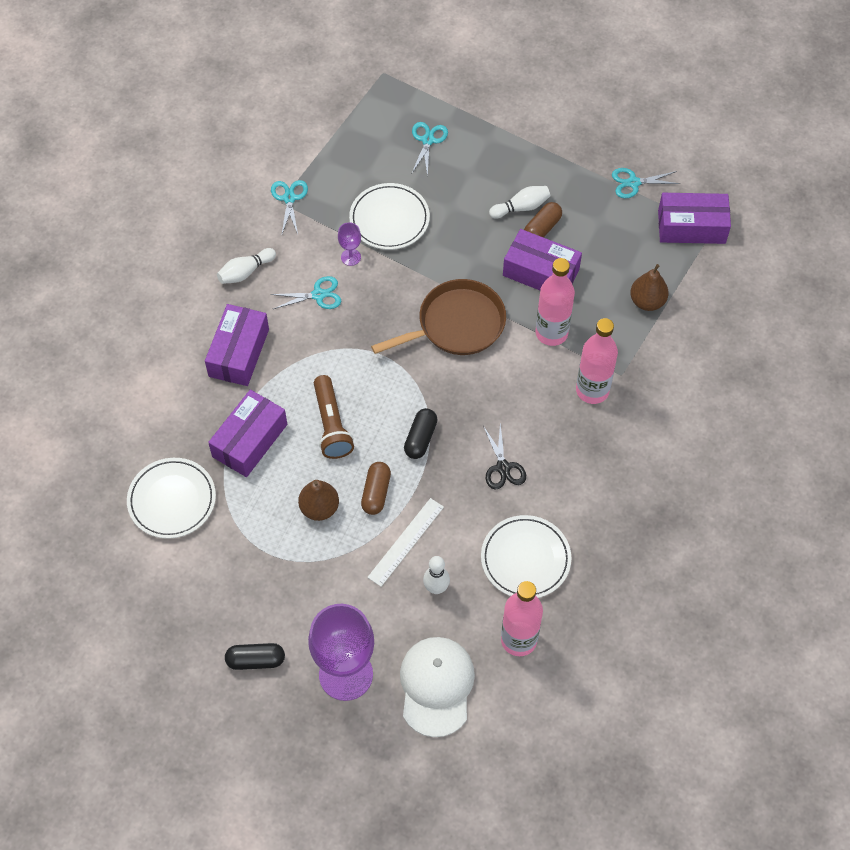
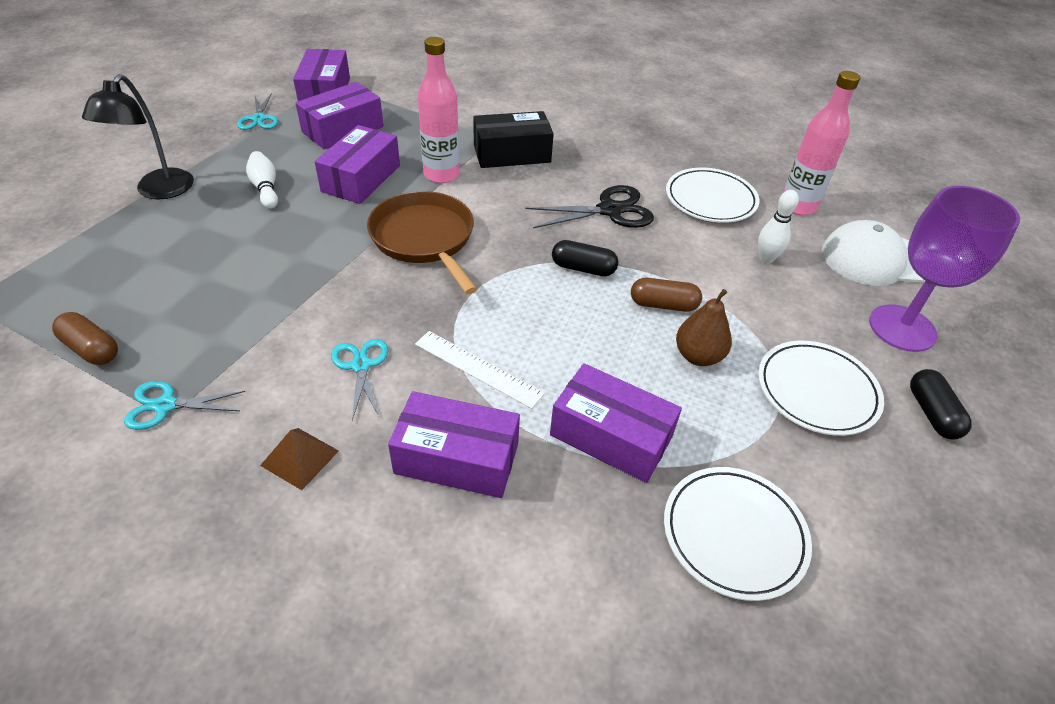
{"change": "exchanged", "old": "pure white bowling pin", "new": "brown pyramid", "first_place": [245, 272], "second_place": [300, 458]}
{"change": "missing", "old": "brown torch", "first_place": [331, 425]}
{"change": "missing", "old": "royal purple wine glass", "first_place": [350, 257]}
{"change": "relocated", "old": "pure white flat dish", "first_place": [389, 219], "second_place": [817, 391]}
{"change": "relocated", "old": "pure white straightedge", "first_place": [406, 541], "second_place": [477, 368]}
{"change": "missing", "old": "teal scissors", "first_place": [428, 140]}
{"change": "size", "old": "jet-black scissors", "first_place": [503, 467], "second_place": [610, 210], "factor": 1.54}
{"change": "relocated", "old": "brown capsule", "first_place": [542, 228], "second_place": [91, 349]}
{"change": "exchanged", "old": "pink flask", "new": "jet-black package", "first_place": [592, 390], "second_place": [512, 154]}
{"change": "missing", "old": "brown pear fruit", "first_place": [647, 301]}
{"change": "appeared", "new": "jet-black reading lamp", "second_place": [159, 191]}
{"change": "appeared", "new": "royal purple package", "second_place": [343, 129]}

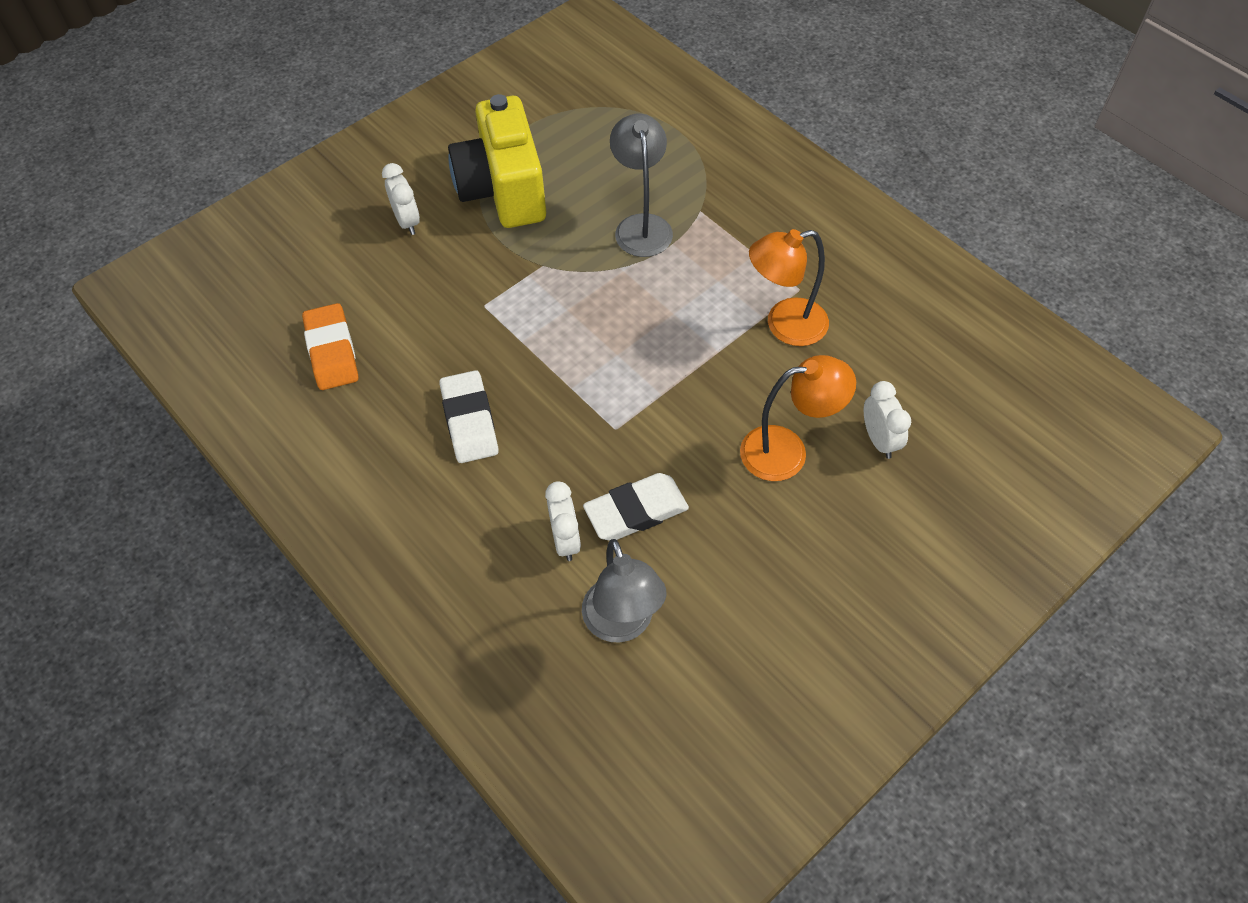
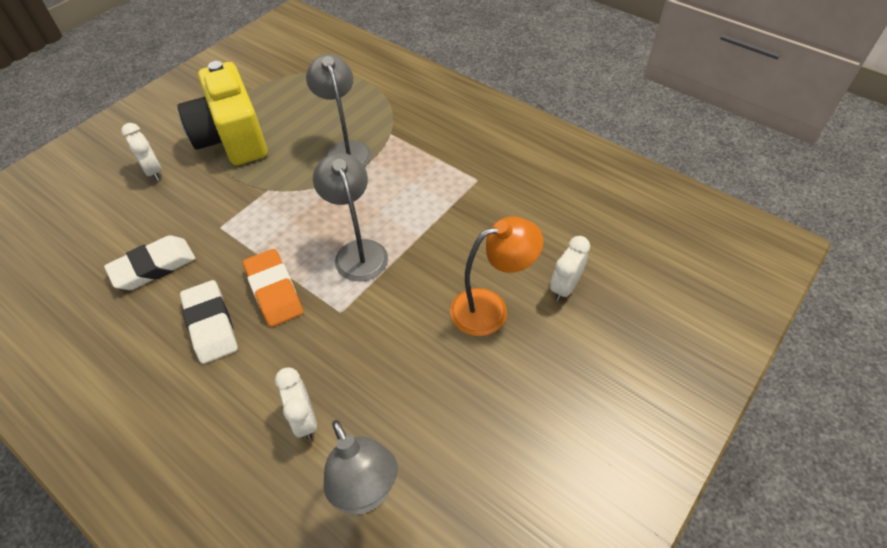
{"change": "relocated", "old": "orange-coloured eraser", "first_place": [332, 351], "second_place": [274, 291]}
{"change": "relocated", "old": "pure white eraser", "first_place": [636, 511], "second_place": [153, 266]}
{"change": "missing", "old": "orange-coloured reading lamp", "first_place": [784, 325]}
{"change": "spun", "old": "pure white bedside clock", "first_place": [879, 440], "second_place": [564, 287], "degrees": -120}
{"change": "appeared", "new": "gray reading lamp", "second_place": [358, 251]}

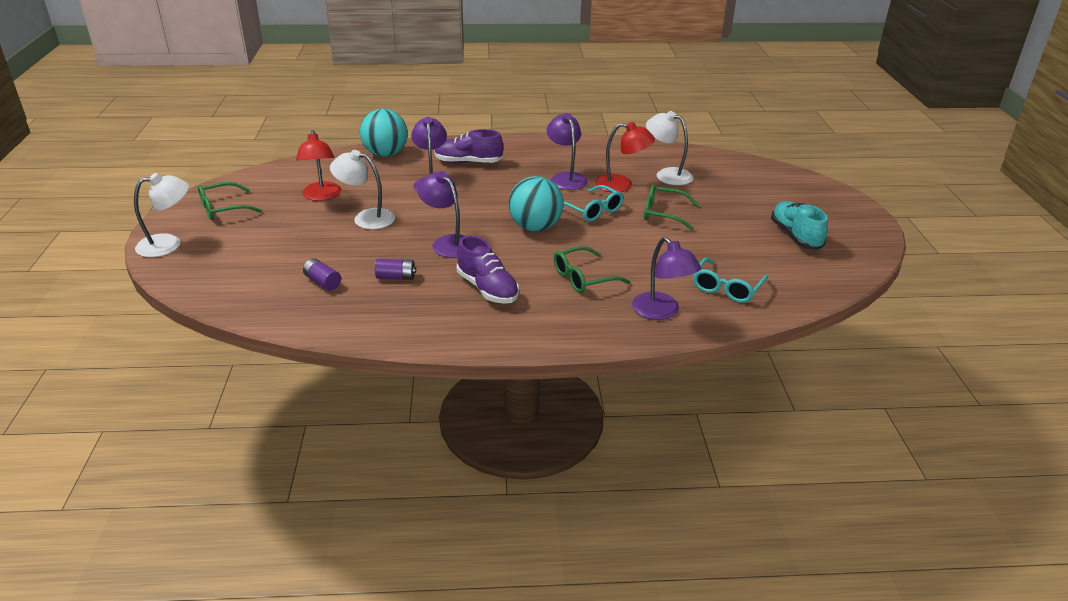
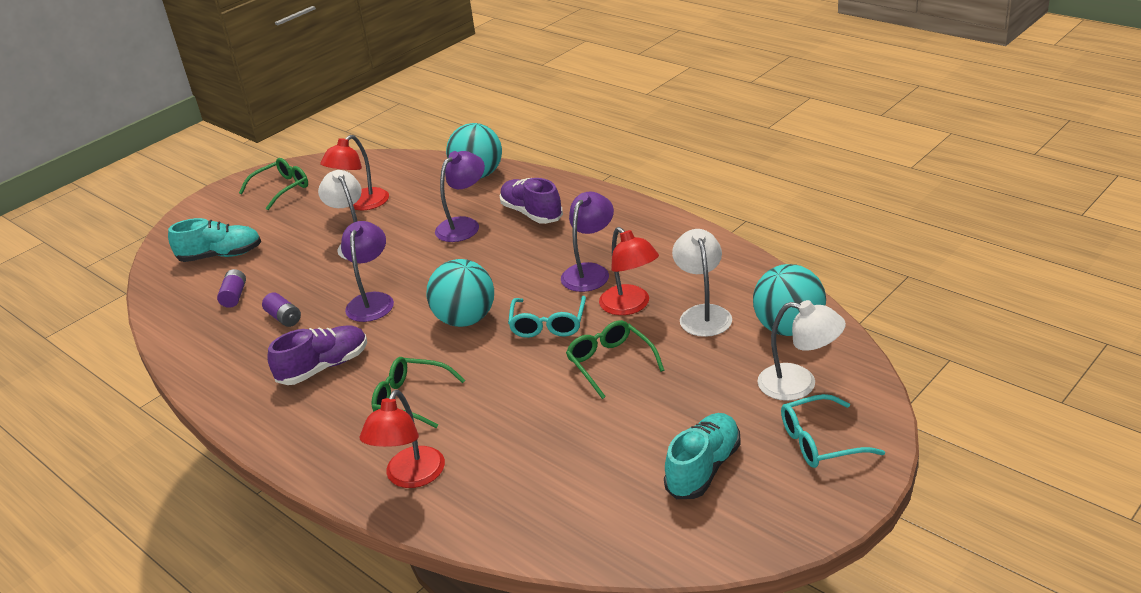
{"change": "relocated", "old": "pure white reading lamp", "first_place": [168, 244], "second_place": [799, 384]}
{"change": "spun", "old": "green eyeglasses", "first_place": [223, 209], "second_place": [281, 189], "degrees": 120}
{"change": "spun", "old": "royal purple lace-up shoe", "first_place": [487, 289], "second_place": [324, 367], "degrees": -135}
{"change": "colour", "old": "royal purple reading lamp", "new": "scarlet reading lamp", "first_place": [661, 312], "second_place": [410, 477]}
{"change": "relocated", "old": "teal eyeglasses", "first_place": [726, 288], "second_place": [820, 442]}
{"change": "appeared", "new": "teal lace-up shoe", "second_place": [221, 255]}
{"change": "appeared", "new": "teal ball", "second_place": [789, 328]}

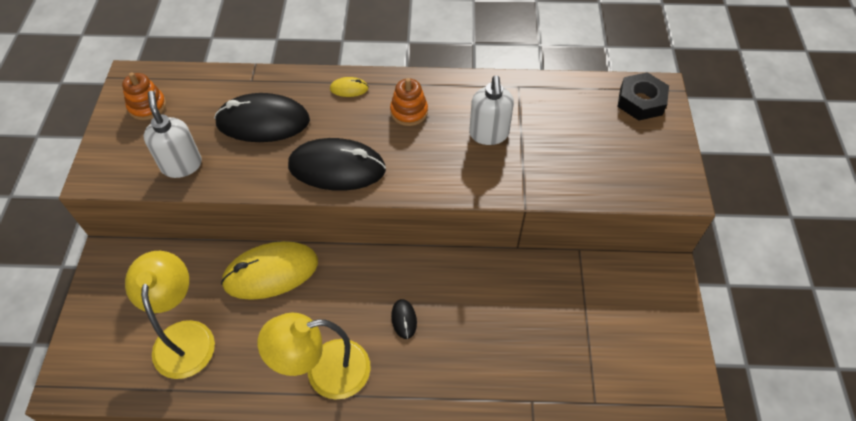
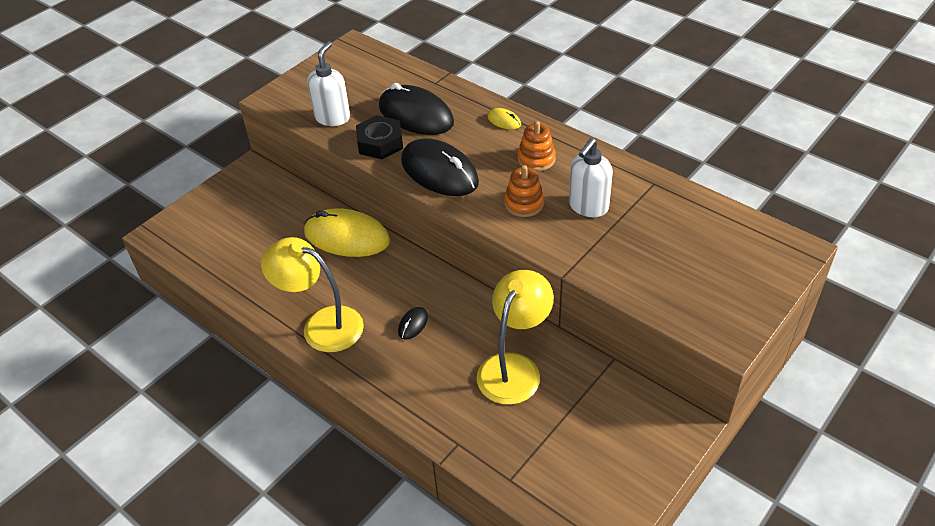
{"change": "relocated", "old": "orange-coloured stacking toy", "first_place": [147, 106], "second_place": [524, 203]}
{"change": "relocated", "old": "yellow reading lamp", "first_place": [184, 336], "second_place": [514, 368]}
{"change": "relocated", "old": "jet-black nut", "first_place": [641, 101], "second_place": [380, 143]}

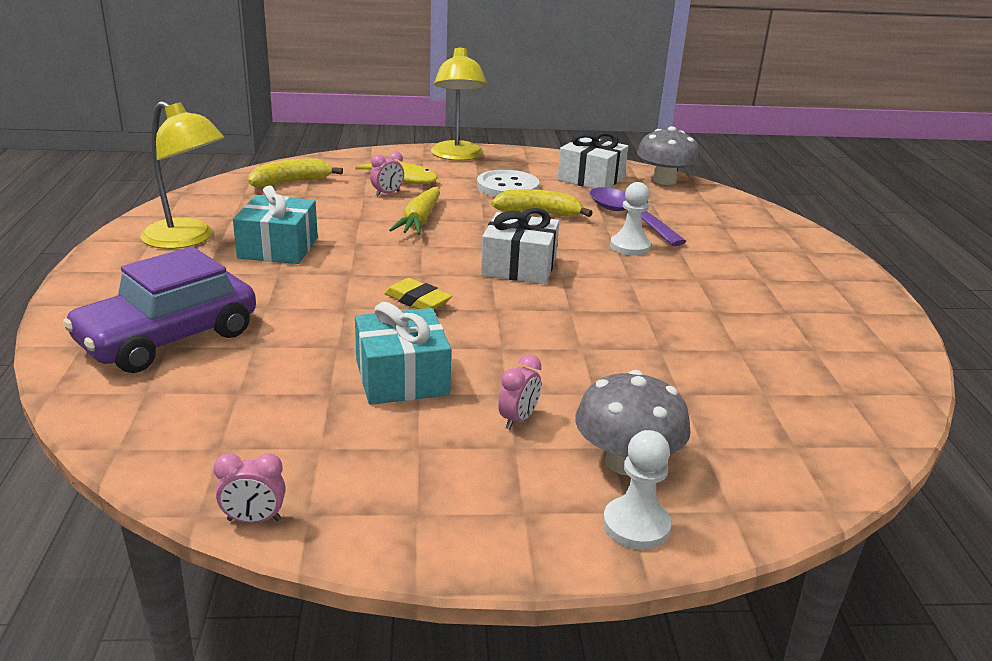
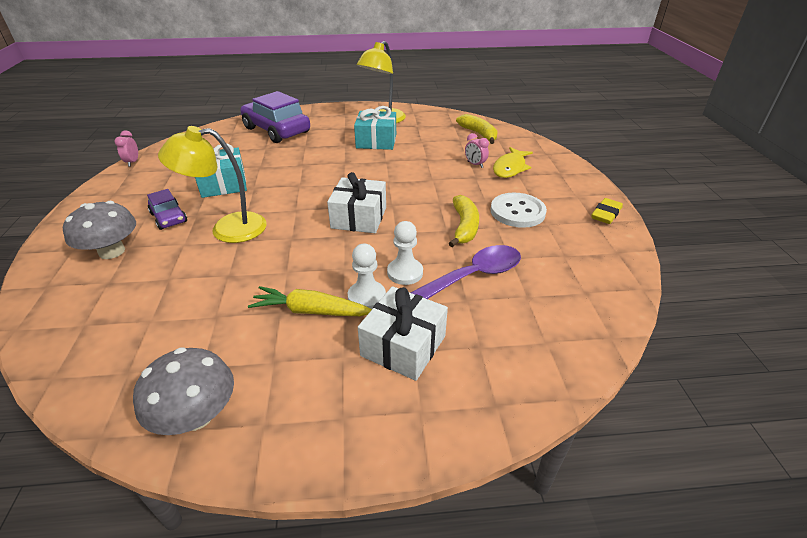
{"change": "relocated", "old": "yellow eraser", "first_place": [417, 300], "second_place": [606, 214]}
{"change": "relocated", "old": "yellow carrot", "first_place": [419, 220], "second_place": [311, 311]}
{"change": "relocated", "old": "yellow reading lamp", "first_place": [457, 156], "second_place": [227, 228]}
{"change": "exchanged", "old": "pink bedside clock", "new": "royal purple car", "first_place": [518, 420], "second_place": [169, 218]}
{"change": "relocated", "old": "pure white wrapped gift", "first_place": [591, 179], "second_place": [403, 346]}
{"change": "relocated", "old": "pure white game pawn", "first_place": [636, 525], "second_place": [367, 297]}
{"change": "relocated", "old": "gray fungus", "first_place": [664, 180], "second_place": [196, 415]}

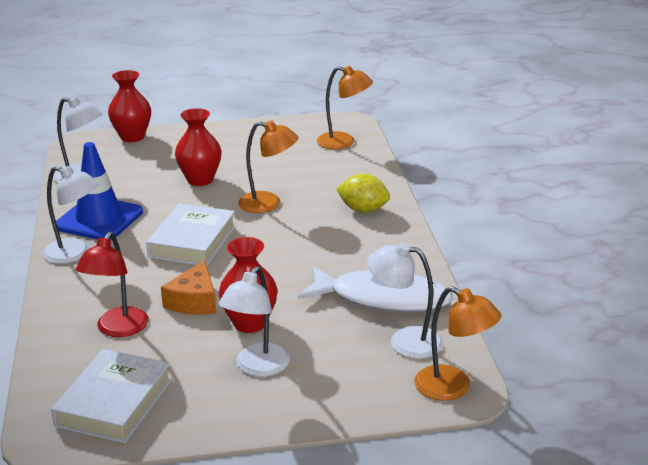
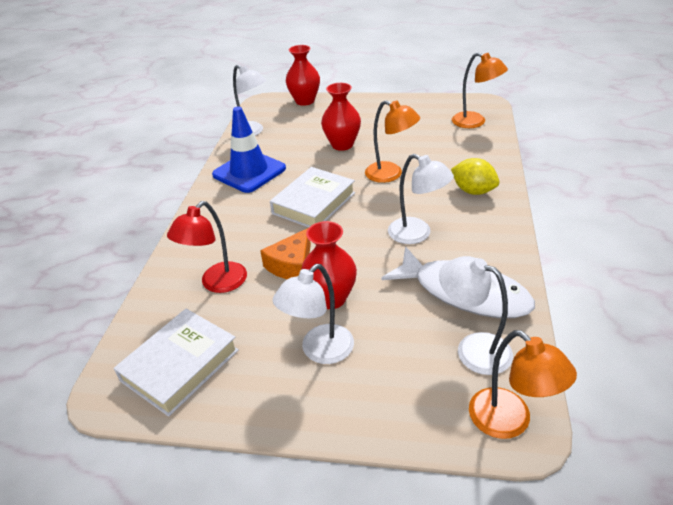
{"change": "relocated", "old": "pure white reading lamp", "first_place": [75, 254], "second_place": [417, 234]}

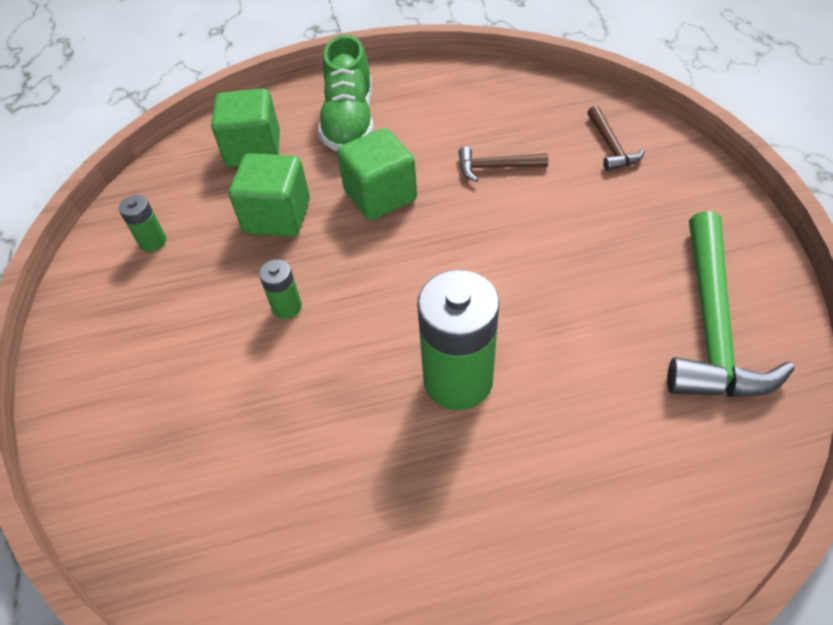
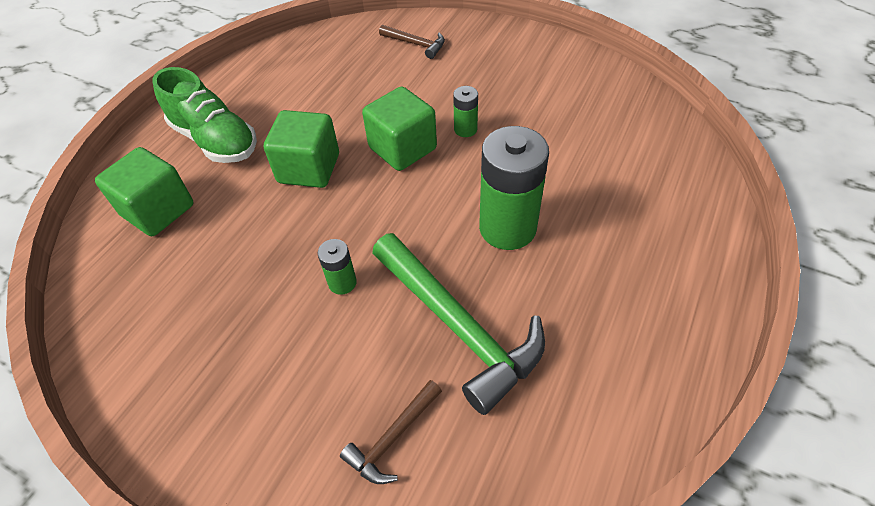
{"change": "relocated", "old": "green AA battery", "first_place": [153, 242], "second_place": [465, 129]}
{"change": "relocated", "old": "green block", "first_place": [277, 216], "second_place": [402, 148]}
{"change": "relocated", "old": "brown hammer", "first_place": [496, 167], "second_place": [393, 437]}
{"change": "relocated", "old": "green hammer", "first_place": [711, 324], "second_place": [458, 326]}

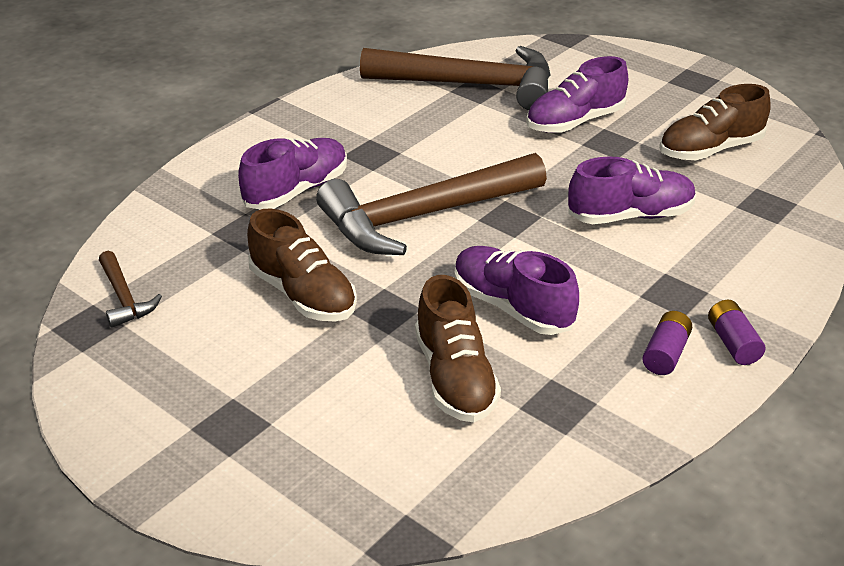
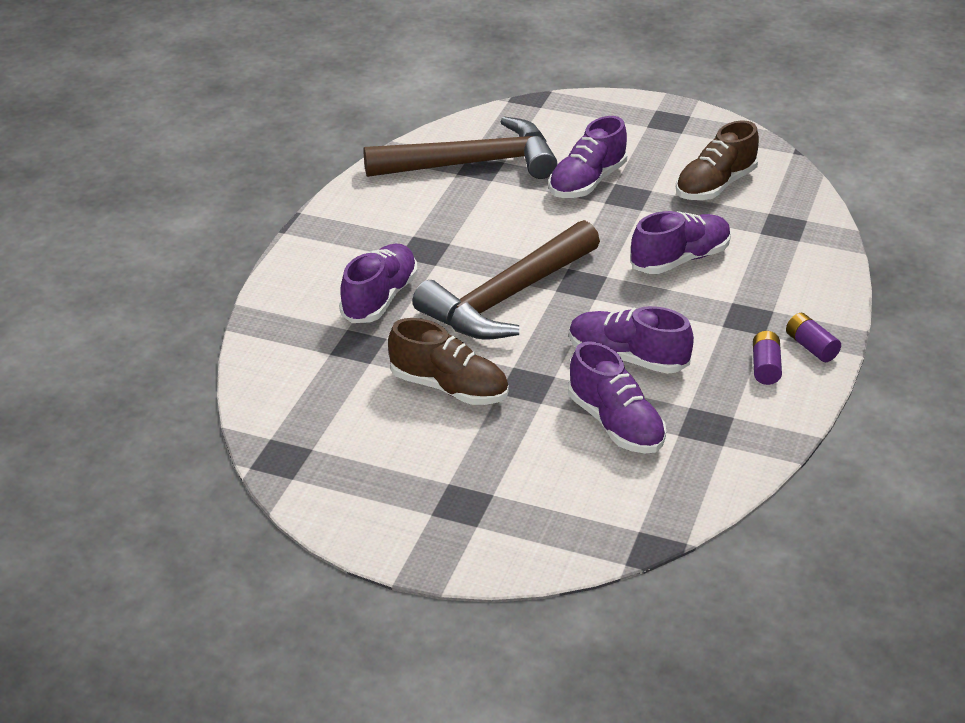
{"change": "missing", "old": "brown hammer", "first_place": [124, 297]}
{"change": "colour", "old": "brown lace-up shoe", "new": "royal purple lace-up shoe", "first_place": [455, 377], "second_place": [615, 424]}

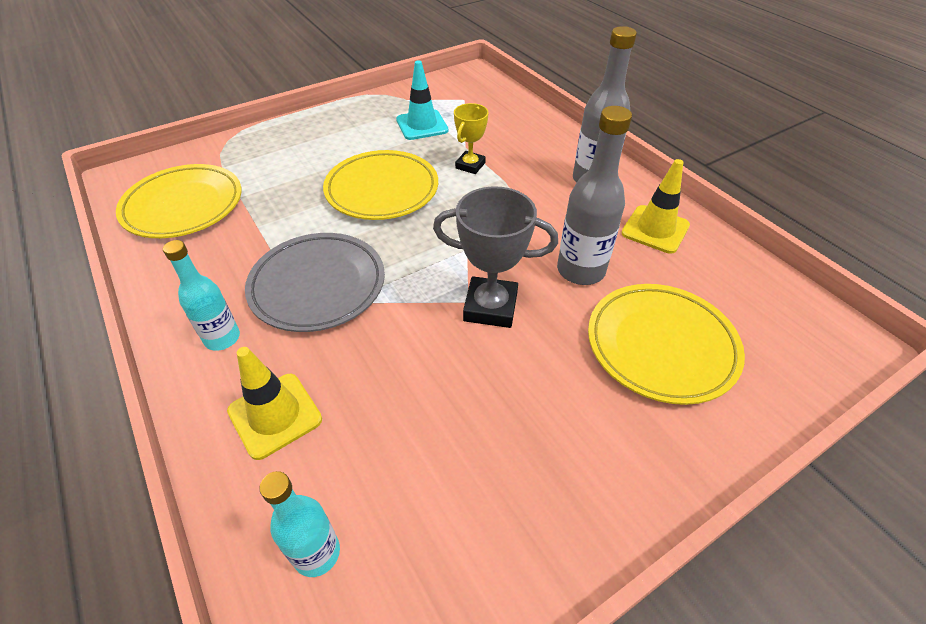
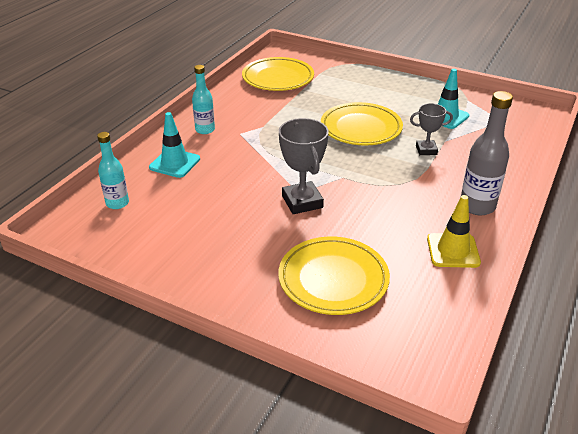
{"change": "colour", "old": "yellow traffic cone", "new": "teal traffic cone", "first_place": [275, 415], "second_place": [174, 163]}
{"change": "missing", "old": "gray flat dish", "first_place": [318, 286]}
{"change": "colour", "old": "yellow trophy", "new": "gray trophy", "first_place": [470, 165], "second_place": [426, 150]}
{"change": "missing", "old": "gray flask", "first_place": [580, 270]}

